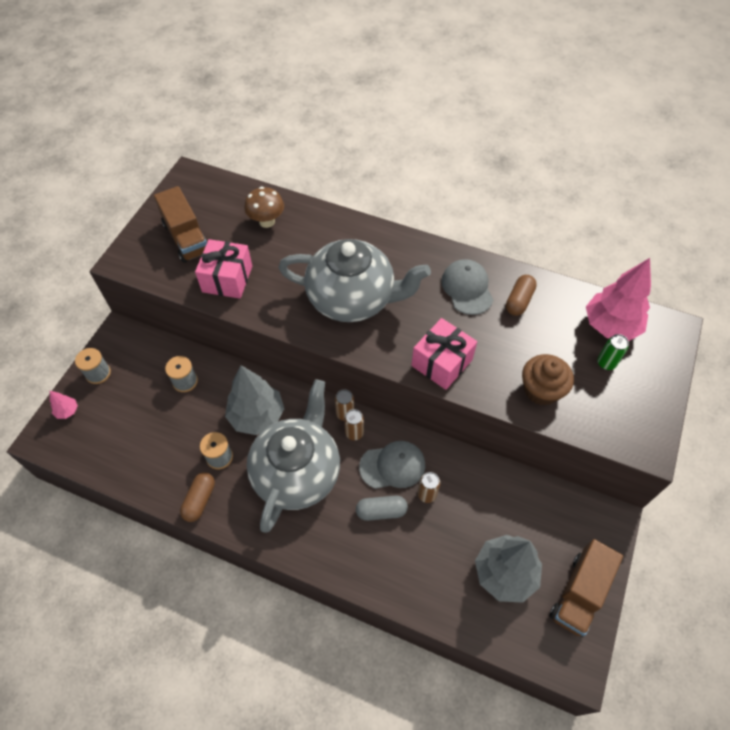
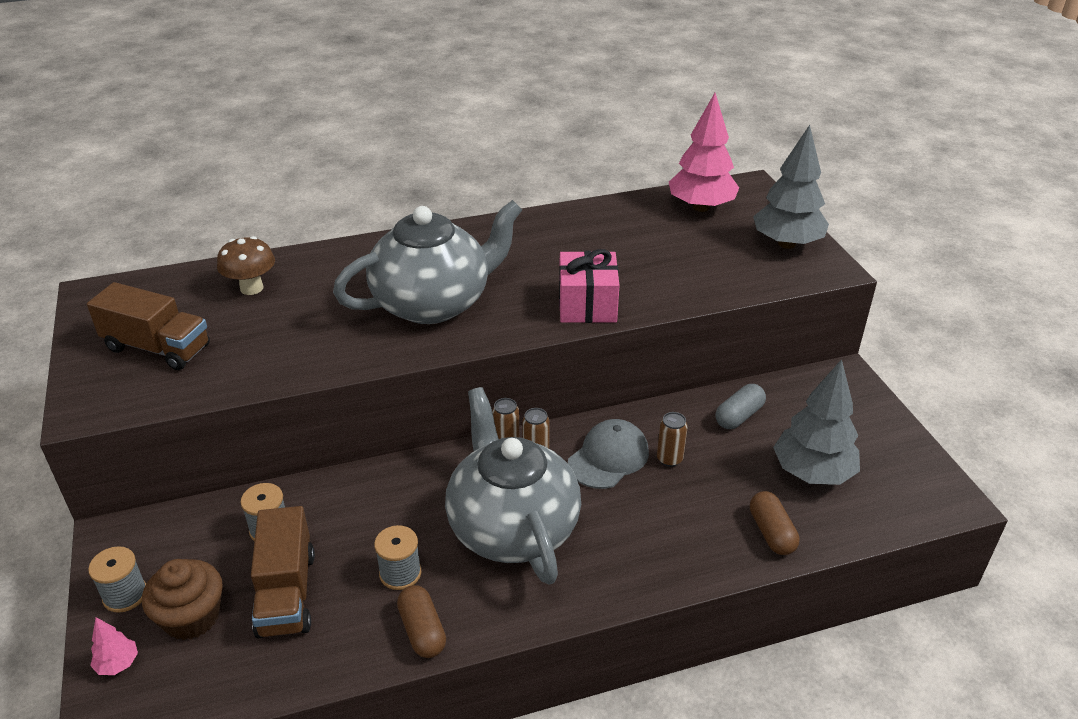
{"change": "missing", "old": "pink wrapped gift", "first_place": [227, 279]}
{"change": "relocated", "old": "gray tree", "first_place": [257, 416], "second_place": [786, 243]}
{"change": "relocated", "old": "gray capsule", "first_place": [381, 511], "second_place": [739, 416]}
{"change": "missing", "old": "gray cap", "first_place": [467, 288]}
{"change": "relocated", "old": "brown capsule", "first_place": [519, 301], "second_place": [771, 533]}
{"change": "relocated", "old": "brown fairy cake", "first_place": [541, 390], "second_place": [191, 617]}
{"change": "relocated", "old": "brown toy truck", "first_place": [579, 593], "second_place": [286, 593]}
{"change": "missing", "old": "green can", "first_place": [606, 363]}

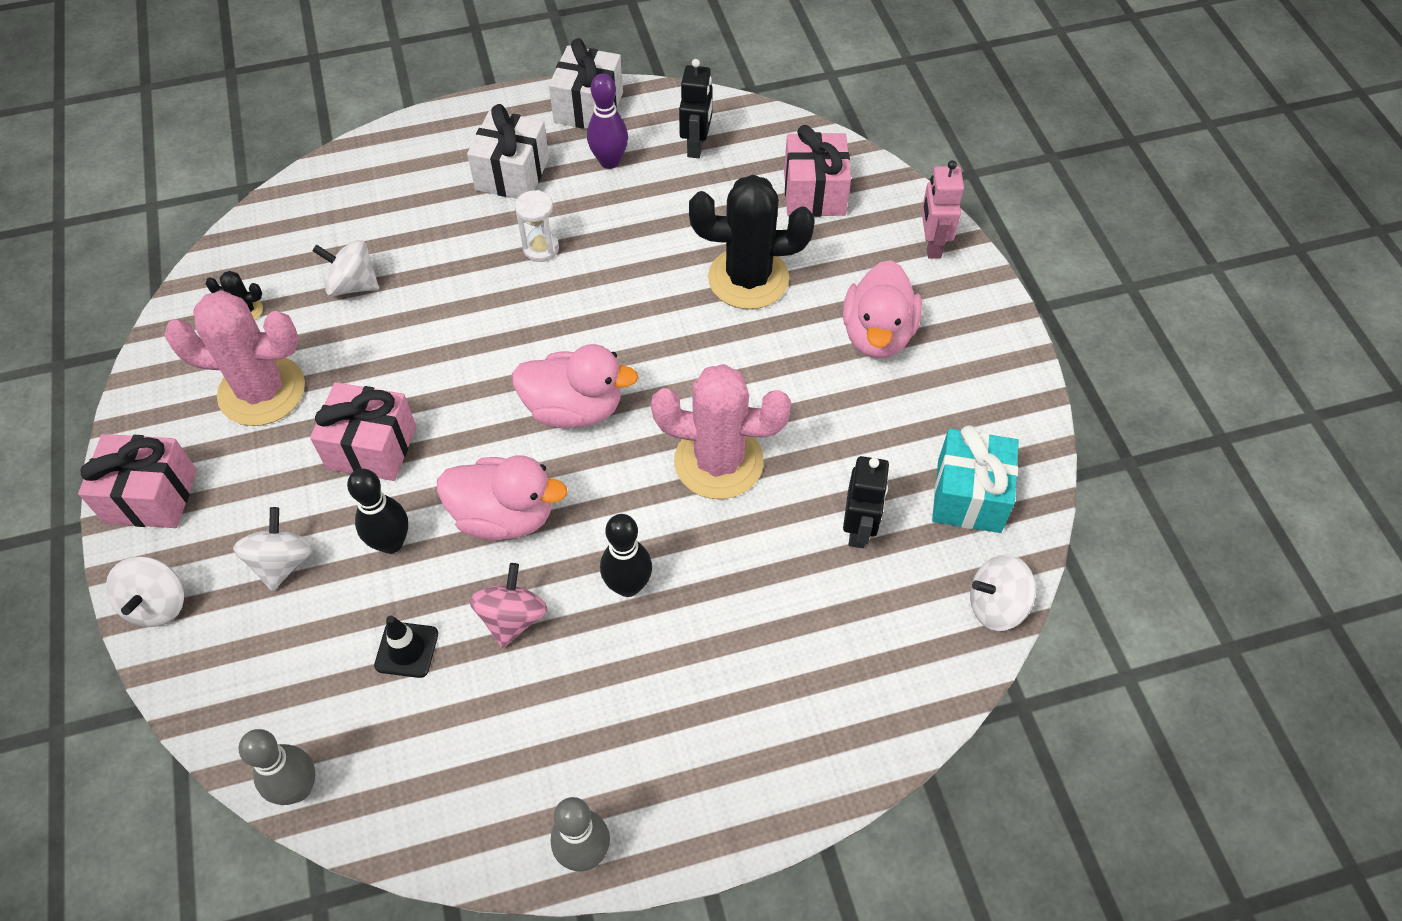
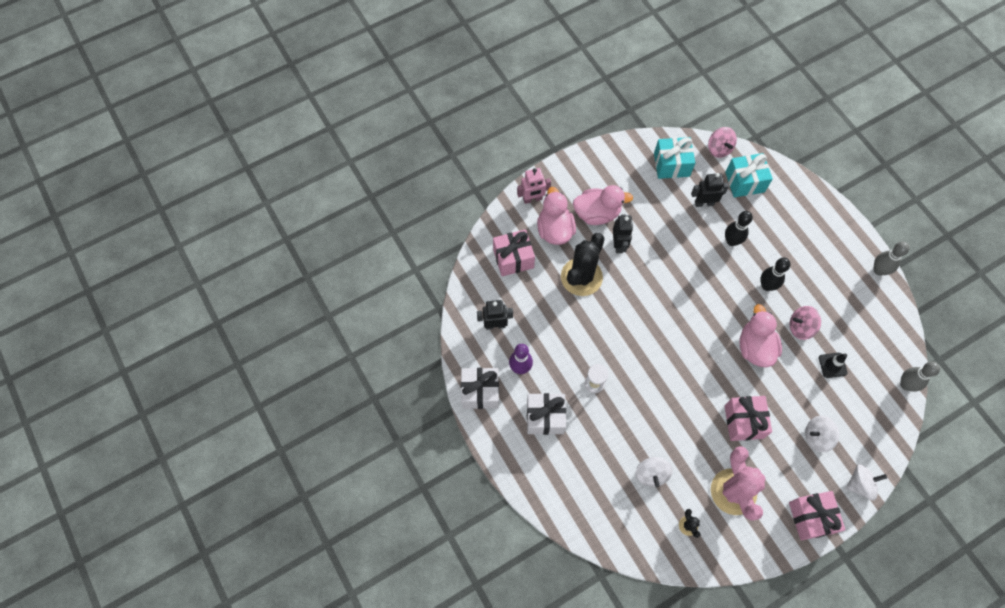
{"change": "relocated", "old": "jet-black bowling pin", "first_place": [391, 543], "second_place": [731, 241]}
{"change": "relocated", "old": "pink duck", "first_place": [574, 409], "second_place": [555, 230]}
{"change": "missing", "old": "pink cactus", "first_place": [718, 461]}
{"change": "spun", "old": "jet-black cactus", "first_place": [748, 278], "second_place": [581, 277], "degrees": 45}
{"change": "colour", "old": "pure white toy top", "new": "pink toy top", "first_place": [996, 605], "second_place": [719, 149]}
{"change": "appeared", "new": "jet-black robot", "second_place": [619, 244]}
{"change": "appeared", "new": "teal wrapped gift", "second_place": [744, 182]}

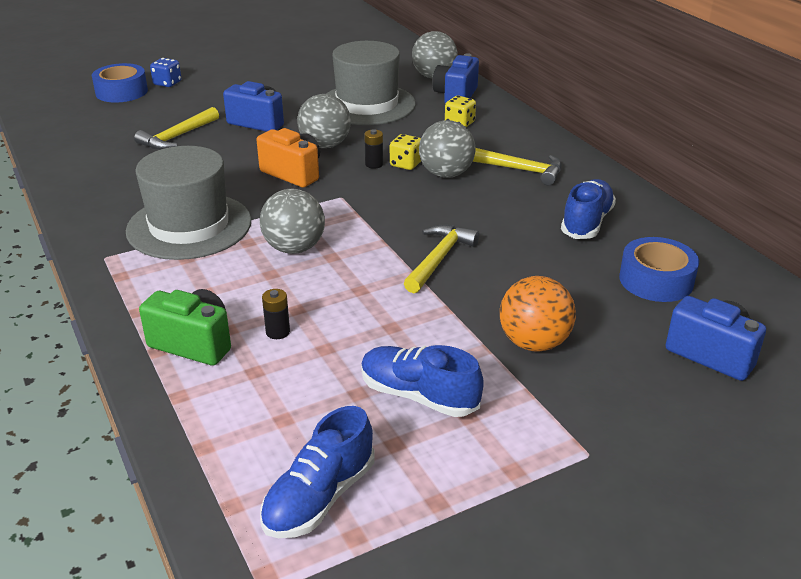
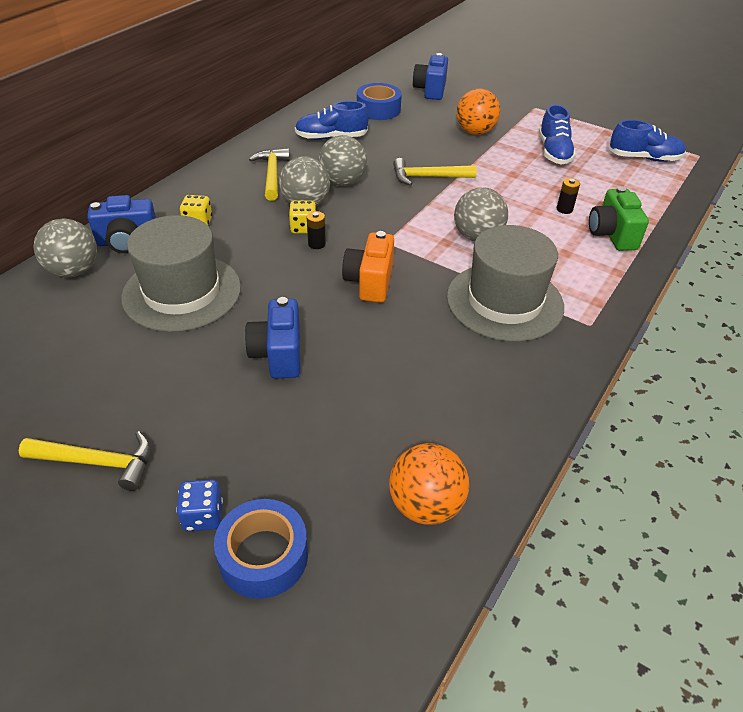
{"change": "relocated", "old": "yellow hammer", "first_place": [177, 137], "second_place": [98, 462]}
{"change": "relocated", "old": "gray ball", "first_place": [325, 145], "second_place": [342, 182]}
{"change": "appeared", "new": "orange-coloured ball", "second_place": [425, 505]}

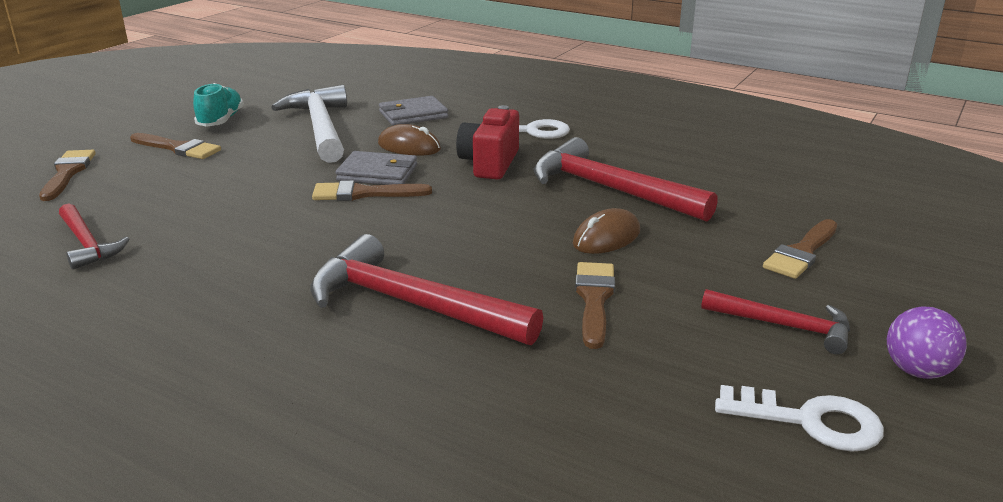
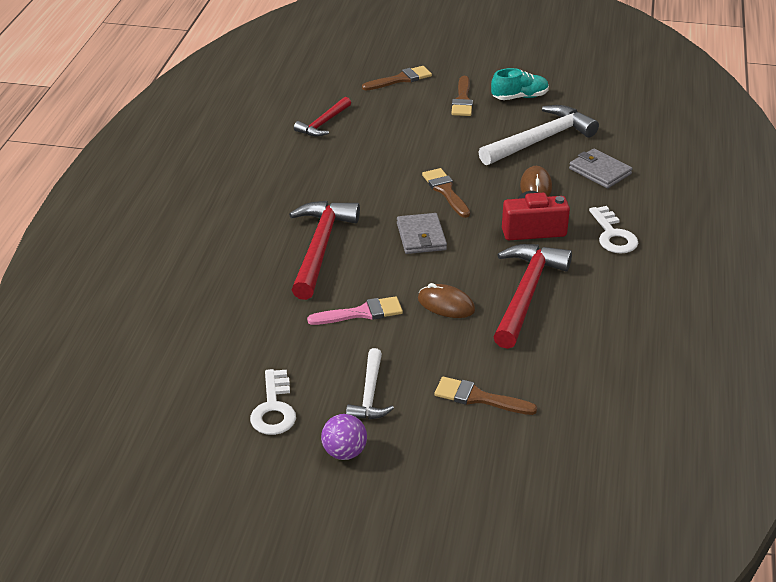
{"change": "relocated", "old": "gray wallet", "first_place": [377, 173], "second_place": [421, 236]}
{"change": "colour", "old": "brown brush", "new": "pink brush", "first_place": [594, 299], "second_place": [361, 313]}
{"change": "colour", "old": "scarlet hammer", "new": "pure white hammer", "first_place": [784, 326], "second_place": [370, 394]}

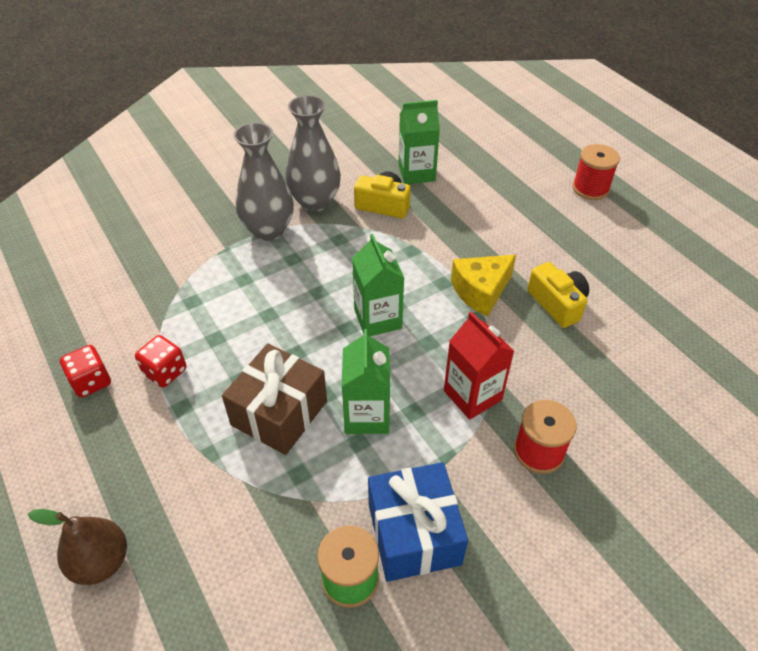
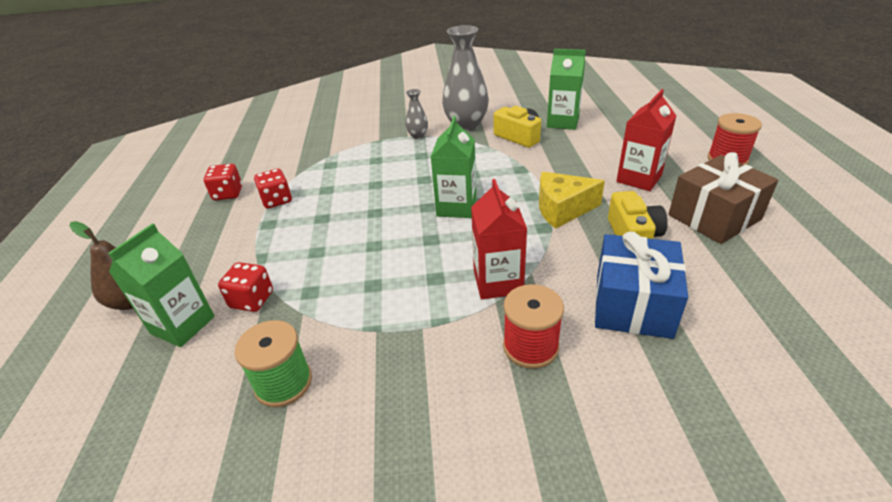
{"change": "relocated", "old": "brown wrapped gift", "first_place": [279, 413], "second_place": [714, 217]}
{"change": "size", "old": "gray vase", "first_place": [268, 230], "second_place": [418, 136], "factor": 0.49}
{"change": "relocated", "old": "green juice carton", "first_place": [367, 415], "second_place": [183, 325]}
{"change": "relocated", "old": "royal blue wrapped gift", "first_place": [414, 534], "second_place": [633, 304]}
{"change": "appeared", "new": "scarlet dice", "second_place": [252, 300]}
{"change": "appeared", "new": "scarlet juice carton", "second_place": [639, 178]}

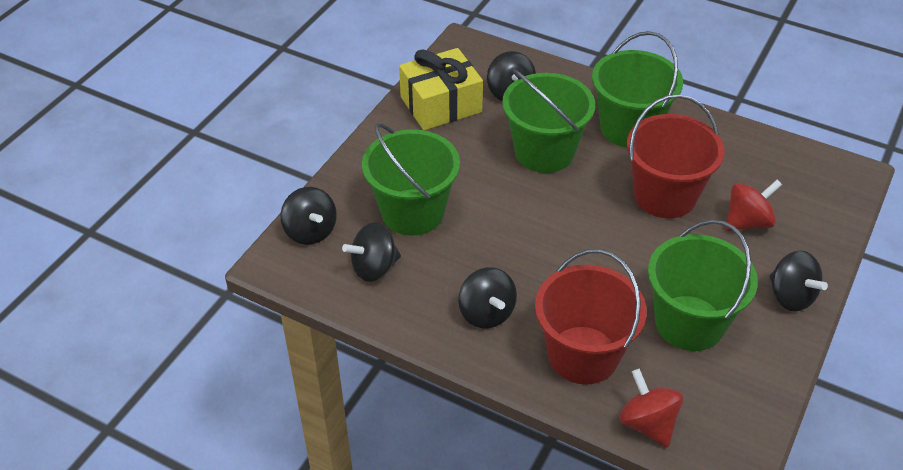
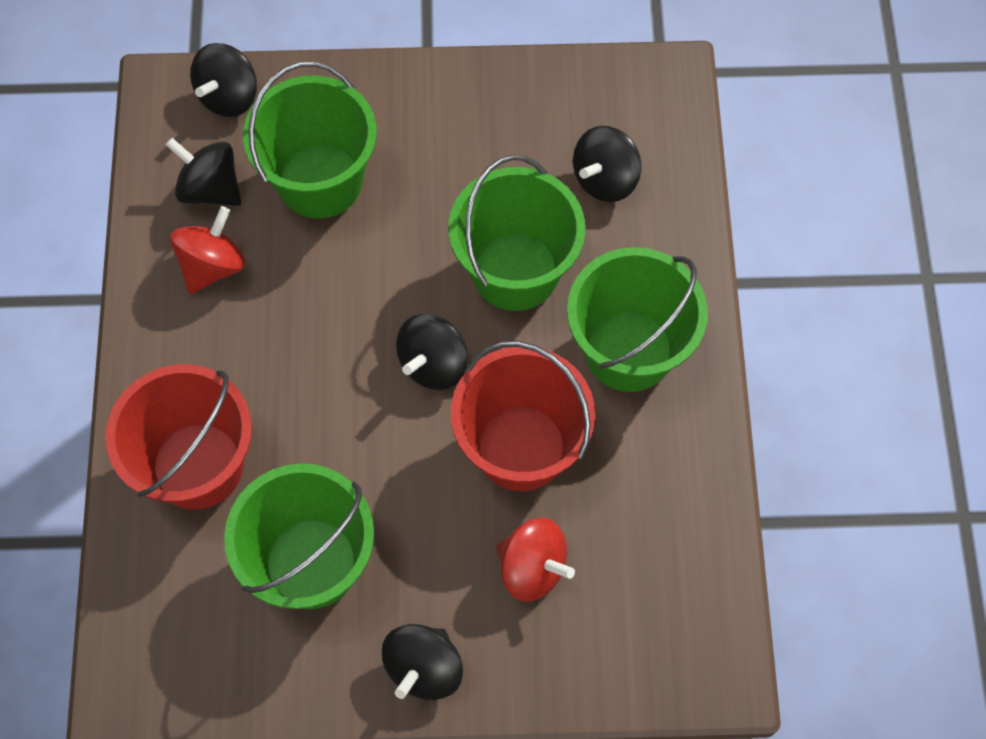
{"change": "missing", "old": "yellow wrapped gift", "first_place": [441, 104]}
{"change": "relocated", "old": "jet-black toy top", "first_place": [486, 313], "second_place": [433, 364]}
{"change": "relocated", "old": "scarlet toy top", "first_place": [647, 423], "second_place": [213, 265]}

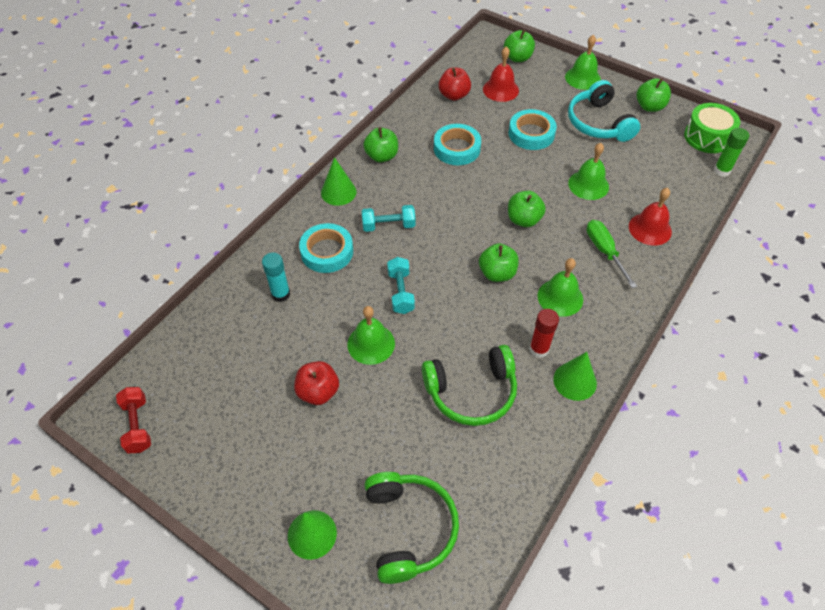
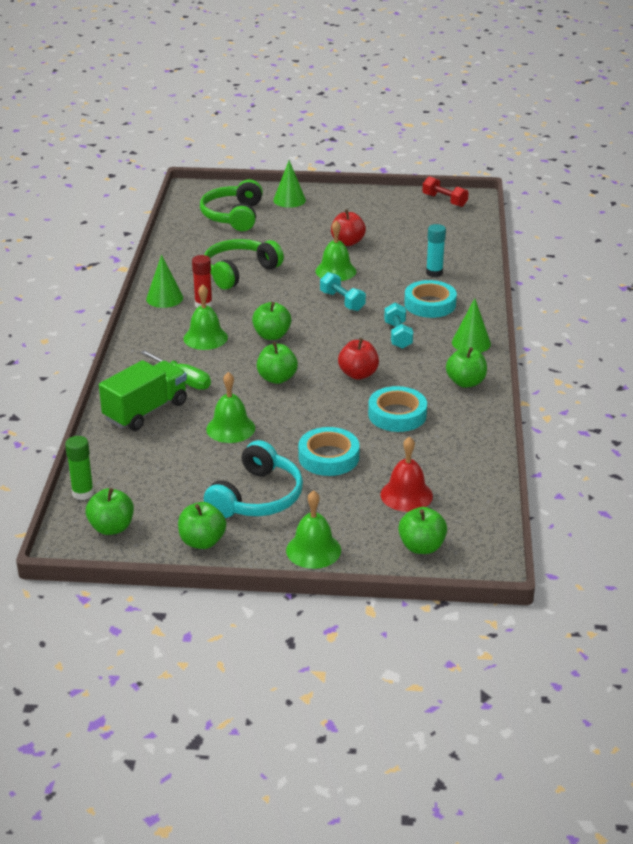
{"change": "spun", "old": "teal dumbbell", "first_place": [388, 225], "second_place": [398, 335], "degrees": -60}
{"change": "spun", "old": "green headset", "first_place": [409, 528], "second_place": [233, 216], "degrees": 45}
{"change": "relocated", "old": "scarlet apple", "first_place": [454, 95], "second_place": [358, 374]}
{"change": "spun", "old": "teal headset", "first_place": [598, 123], "second_place": [257, 497], "degrees": 75}
{"change": "exchanged", "old": "scarlet bell", "new": "green toy truck", "first_place": [650, 229], "second_place": [146, 411]}
{"change": "exchanged", "old": "green toy drum", "new": "green apple", "first_place": [707, 137], "second_place": [111, 528]}

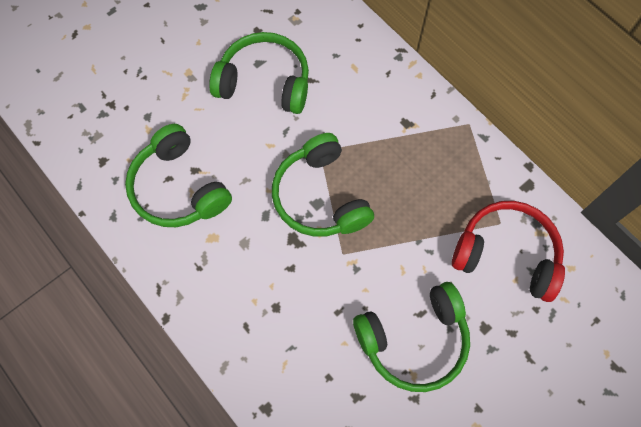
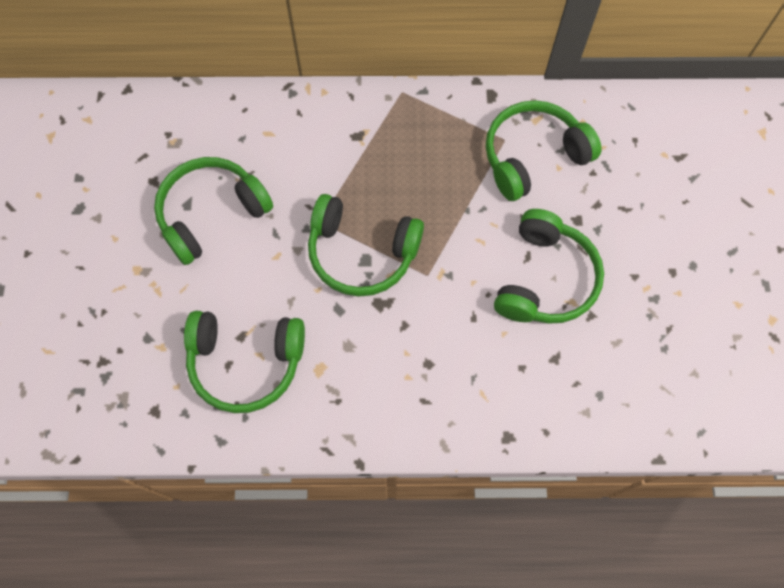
{"change": "colour", "old": "scarlet headset", "new": "green headset", "first_place": [506, 254], "second_place": [533, 157]}

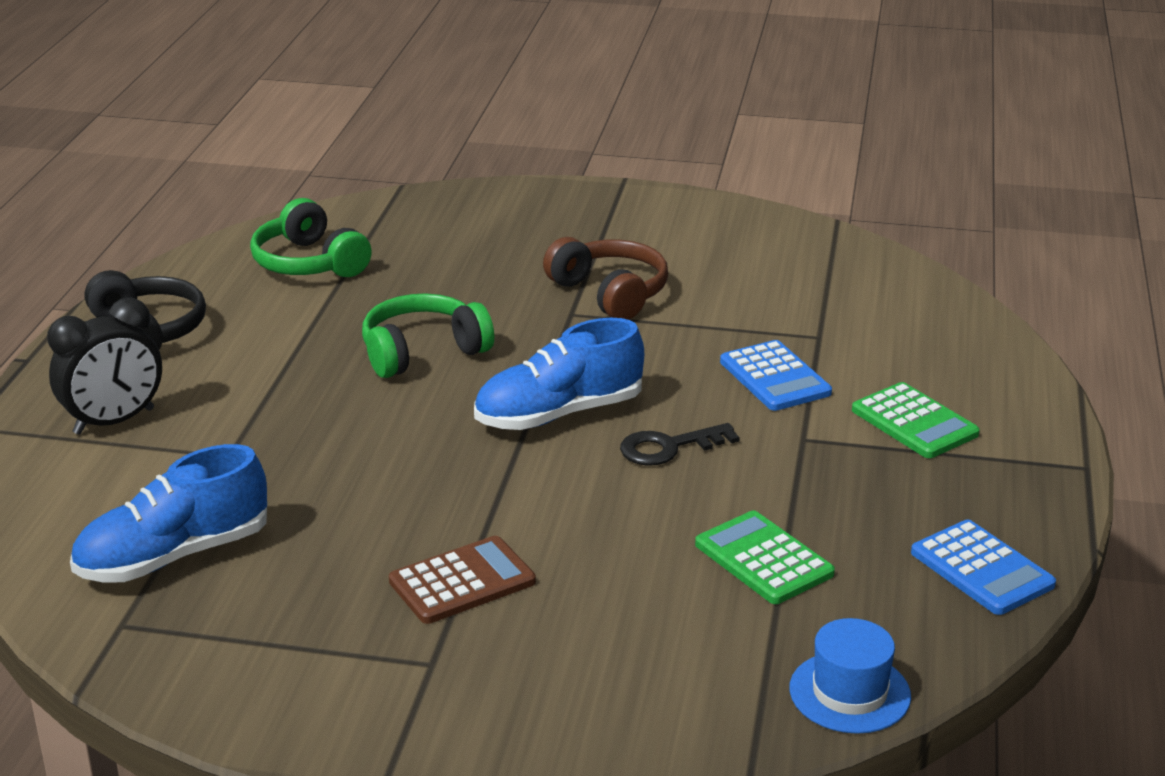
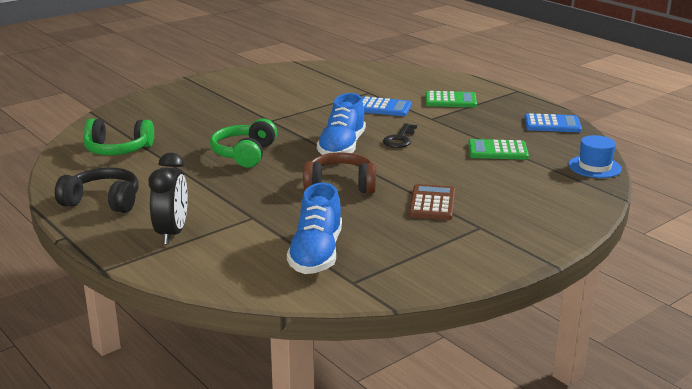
{"change": "relocated", "old": "brown headset", "first_place": [610, 293], "second_place": [340, 185]}

